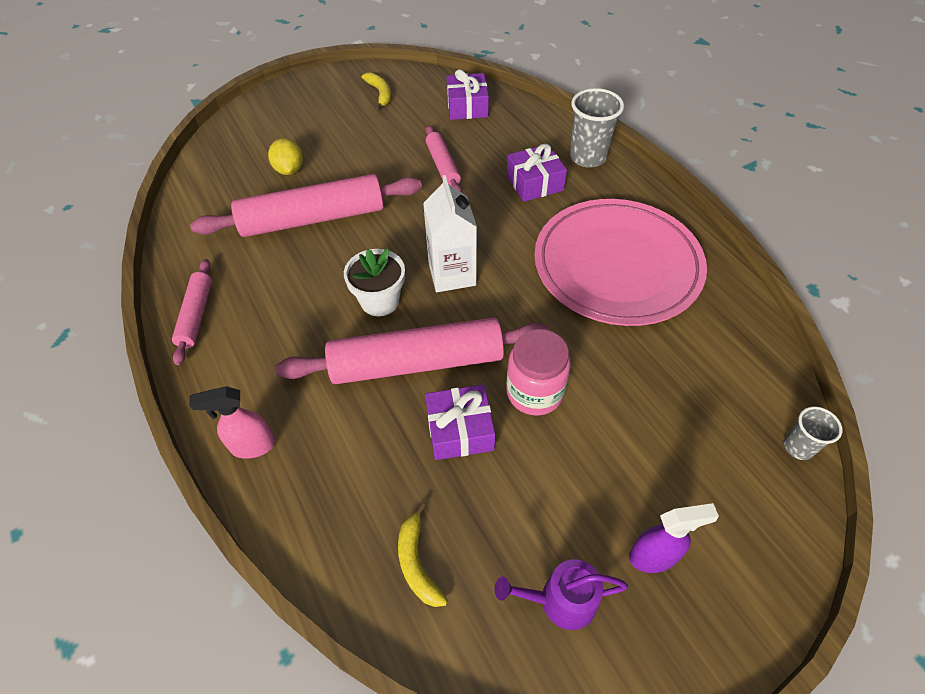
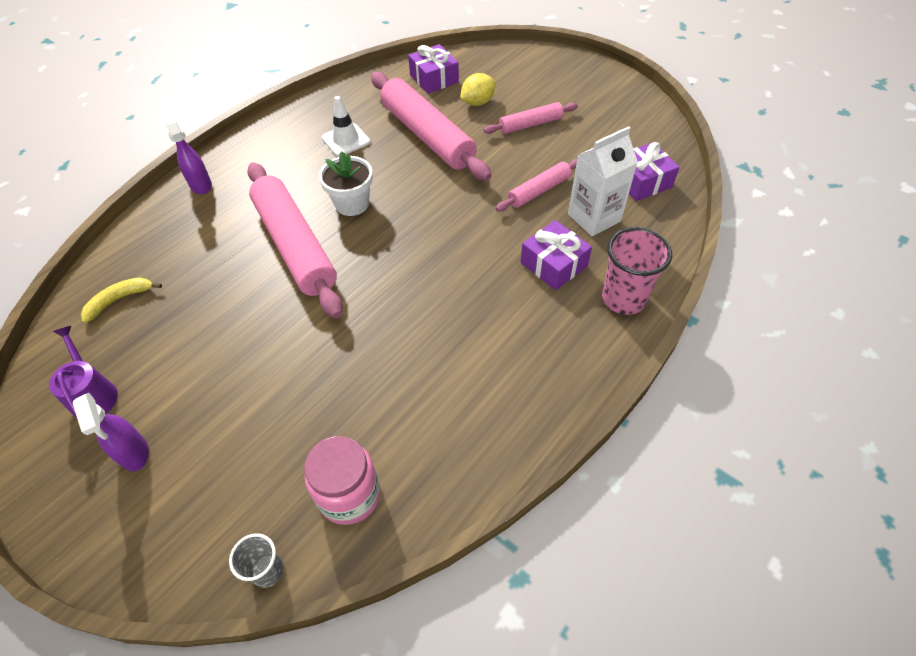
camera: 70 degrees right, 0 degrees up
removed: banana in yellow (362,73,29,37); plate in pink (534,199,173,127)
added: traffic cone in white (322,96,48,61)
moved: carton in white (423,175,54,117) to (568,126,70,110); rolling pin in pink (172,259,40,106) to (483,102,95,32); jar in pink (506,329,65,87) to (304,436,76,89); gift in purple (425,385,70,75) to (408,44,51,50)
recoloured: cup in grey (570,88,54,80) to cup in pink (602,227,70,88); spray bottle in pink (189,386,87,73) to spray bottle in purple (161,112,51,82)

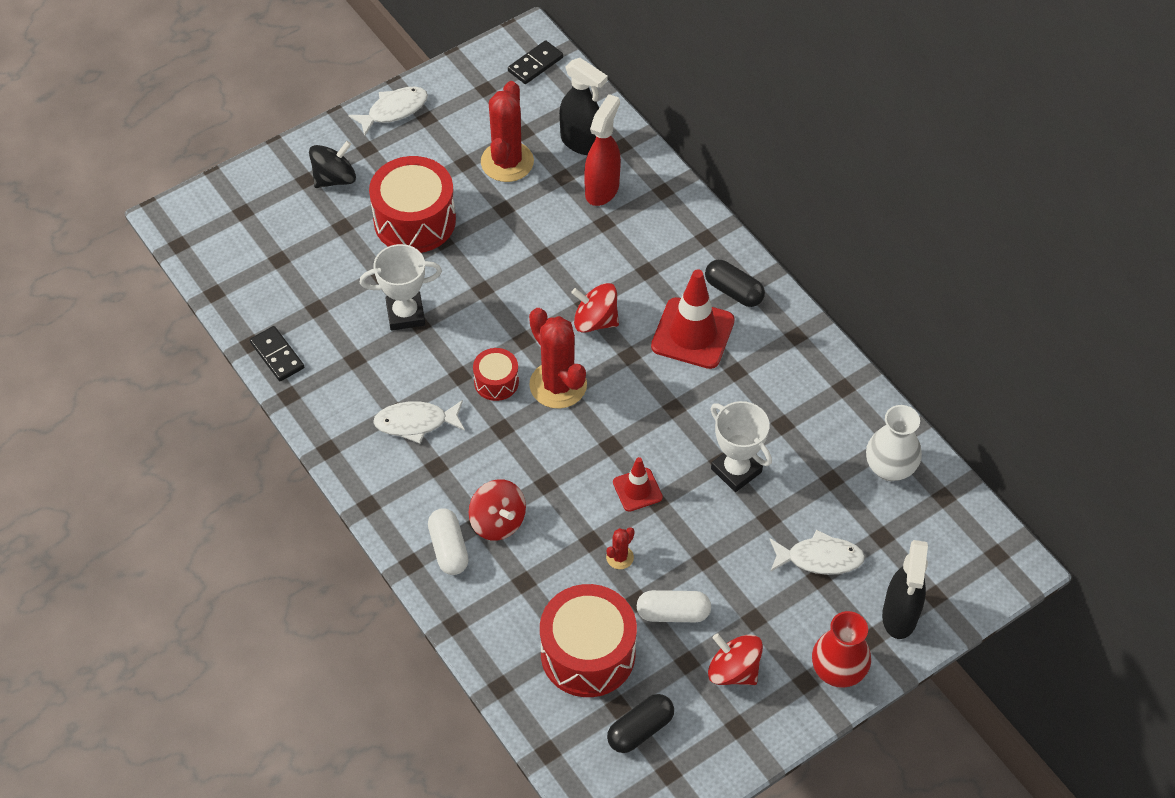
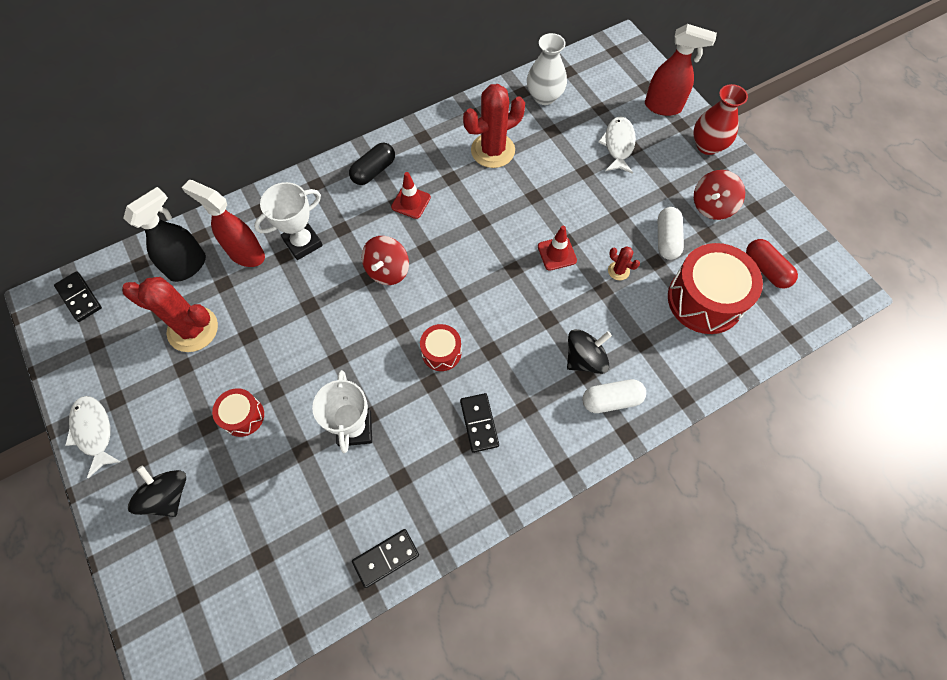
camera: 85 degrees left, 10 degrees up
moved: cactus in red (529,308,58,101) to (463,84,62,84); trophy in white (711,401,61,91) to (254,182,69,78)
replaced: fish in white (373,400,92,44) to domino in black (460,393,39,60)
recoloured: spinning top in red (469,479,57,62) to spinning top in black (567,329,45,45); spray bottle in black (882,540,46,99) to spray bottle in red (645,24,72,92); capsule in black (607,694,67,59) to capsule in red (746,239,52,49)
resized: drum in red (369,156,87,97) = (212,388,52,49) x0.52; traffic cone in red (651,269,84,100) = (391,172,40,47) x0.55

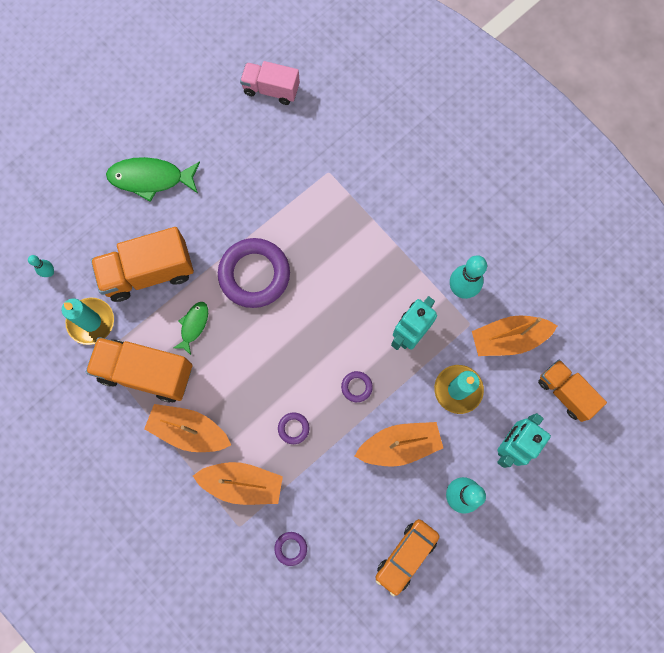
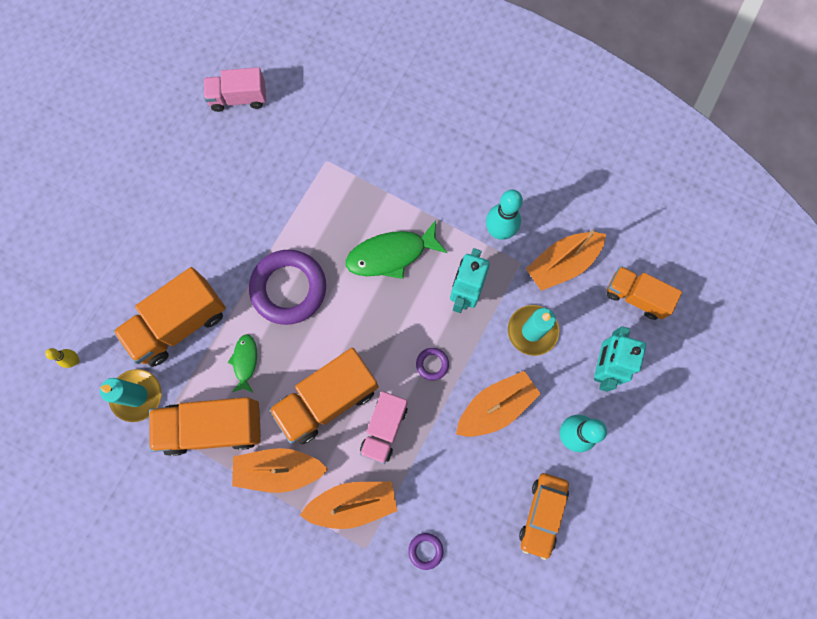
camera: 20 degrees left, 0 degrees up
added: truck in orange (268,348,110,96)
moved: fish in green (106,157,94,45) to (346,220,102,59)
replaced: ring in purple (278,412,31,32) to truck in pink (360,391,48,73)
recoloured: bowling pin in turquoise (28,255,26,22) to bowling pin in yellow (45,348,35,20)

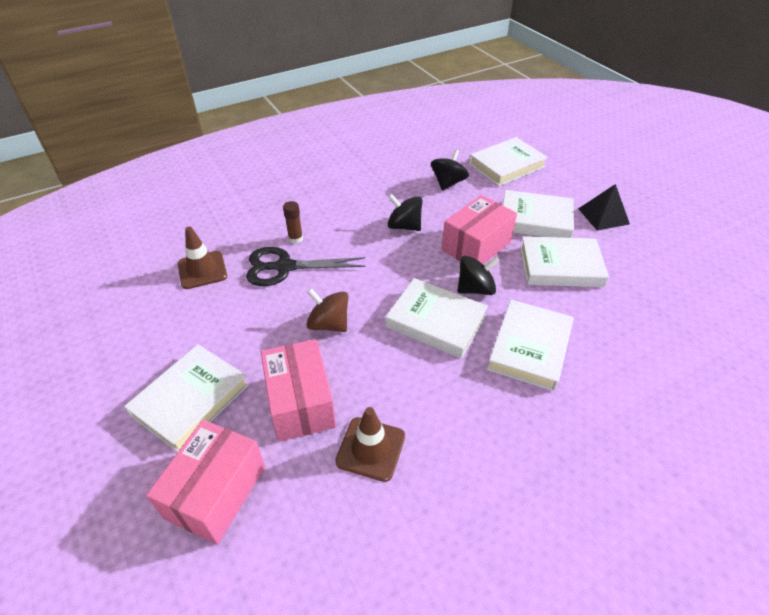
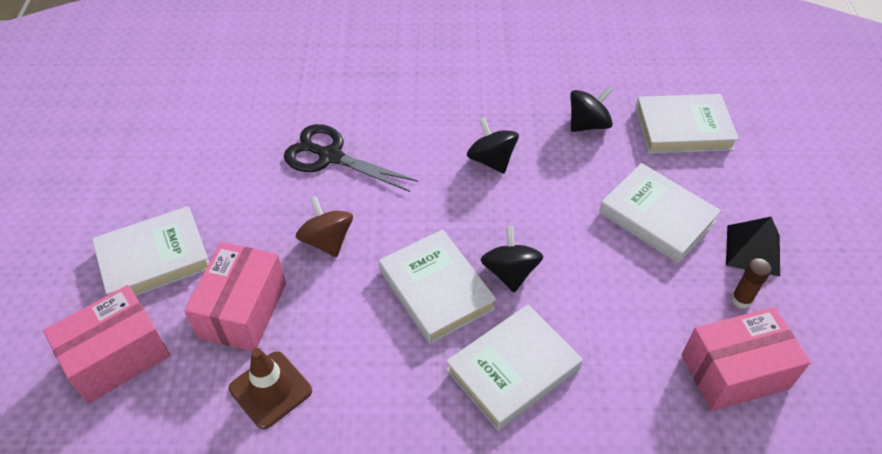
camera: 30 degrees right, 5 degrees up
removed: traffic cone in brown (178,226,49,63); book in white (520,236,89,51)
moved: box in pink (442,195,75,69) to (681,307,130,104); glue stick in brown (283,201,20,43) to (731,258,40,51)
turned: spinning top in black (457,256,43,39) = (481,226,63,66) 105 degrees counterclockwise

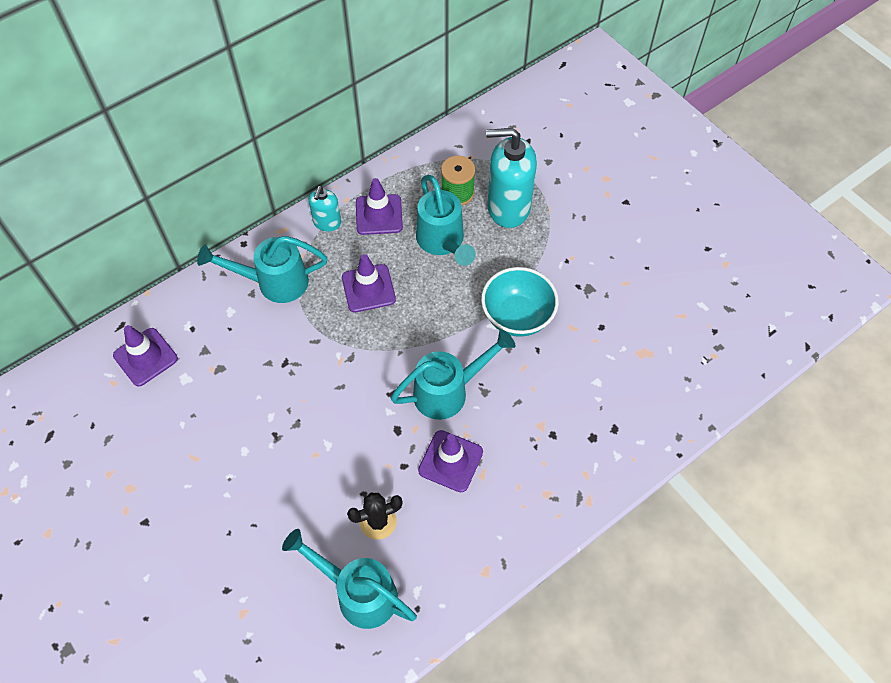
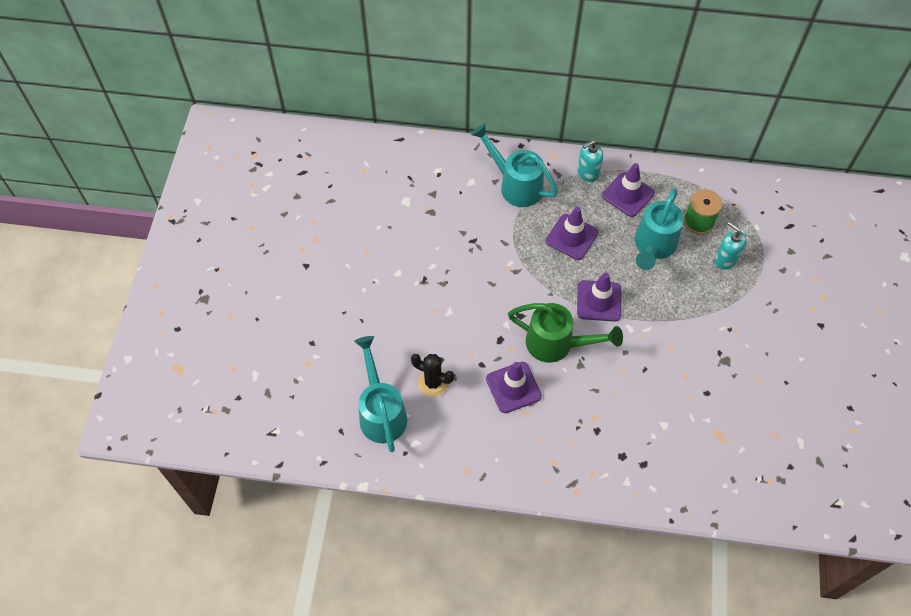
camera: 45 degrees right, 0 degrees up
removed: bowl in turquoise (481,267,78,70)
moved: traffic cone in purple (113,325,65,61) to (577,273,44,49)
recoloured: watering can in turquoise (390,329,126,91) to watering can in green (508,303,115,59)
resized: soap dispenser in turquoise (486,128,51,100) = (714,222,33,48) x0.52

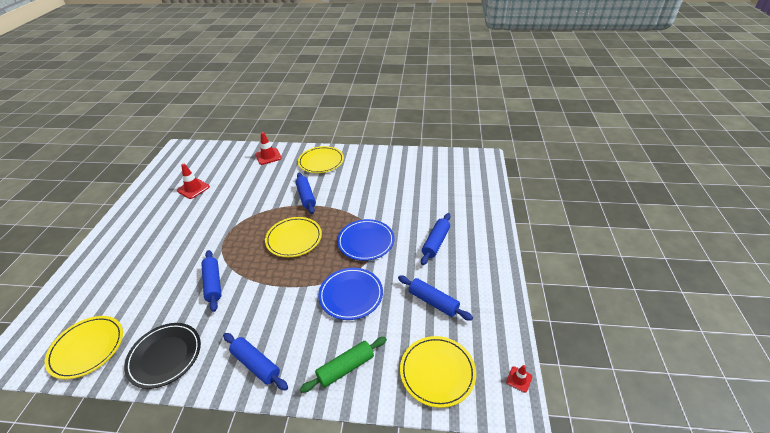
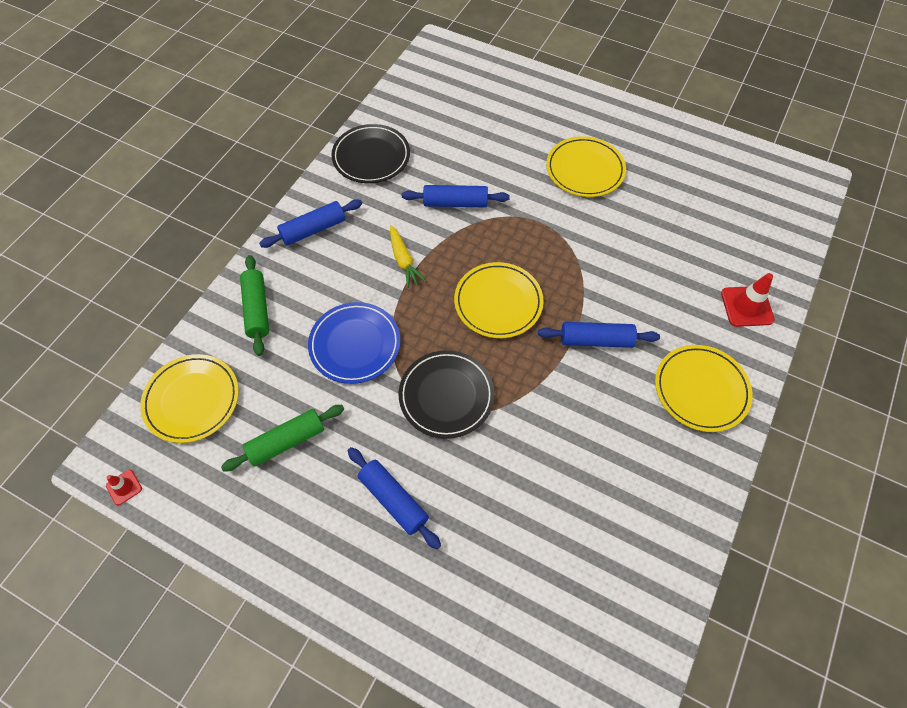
camera: 110 degrees right, 20 degrees up
removed: traffic cone in red (177,164,33,35)
added: carrot in yellow (390,225,36,63)
moved: plate in yellow (45,316,78,63) to (546,136,80,61)
recoloured: plate in blue (337,219,57,42) to plate in black (398,350,97,89); rolling pin in blue (398,276,75,45) to rolling pin in green (221,405,123,67)

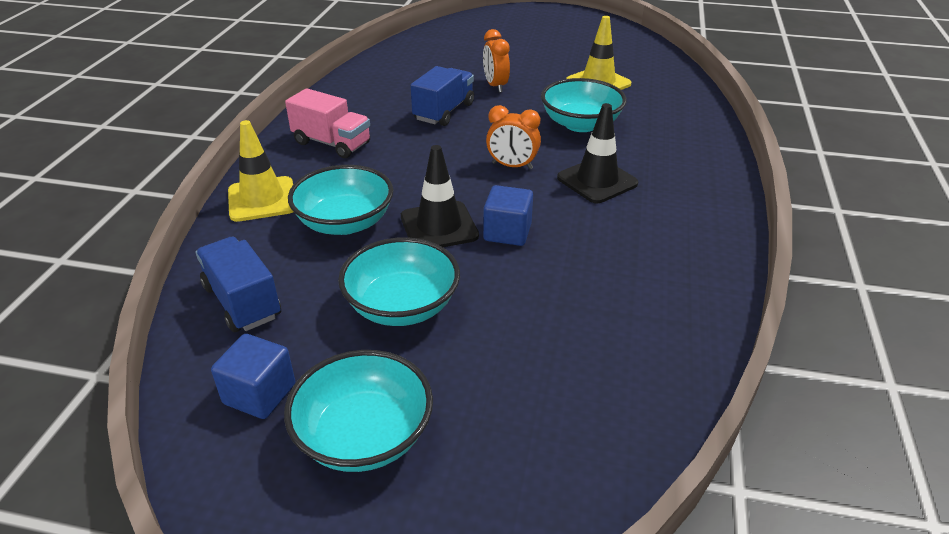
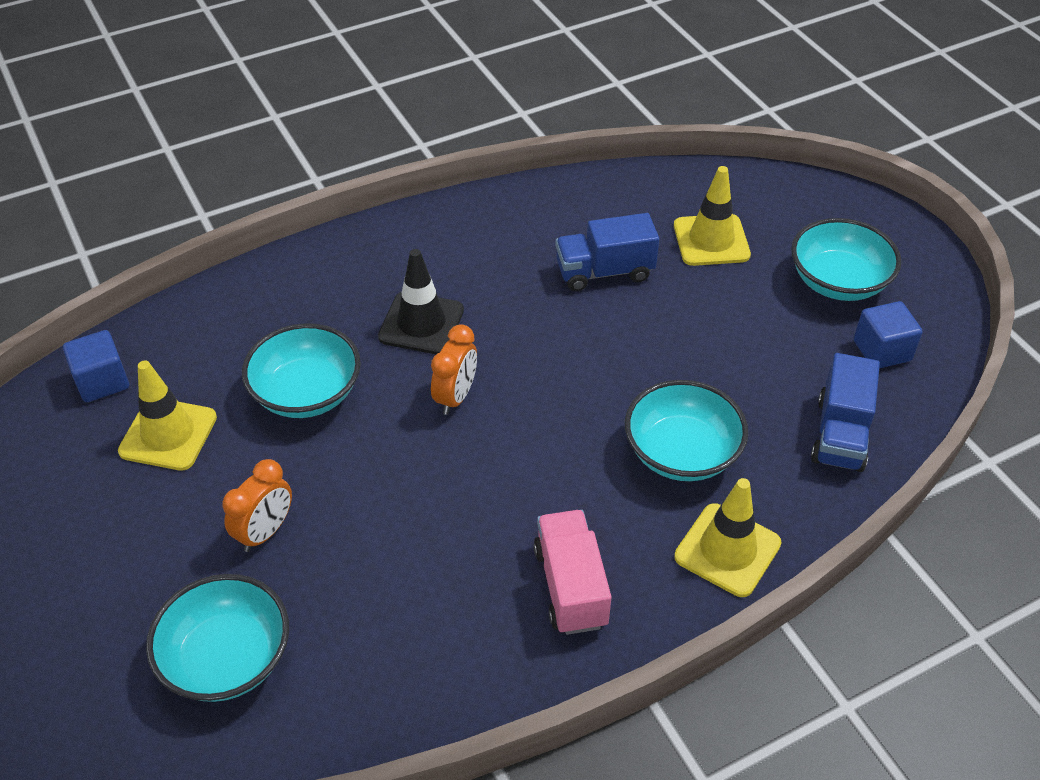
camera: 130 degrees left, 10 degrees up
removed: traffic cone in black (401,145,78,102)
added: traffic cone in yellow (674,166,77,100)
moved: truck in blue (411,66,63,60) to (556,213,103,78); cube in blue (483,185,50,61) to (63,330,66,72); bowl in turquoise (338,237,122,89) to (146,574,143,128)
turned: clock in orange (486,105,55,64) = (431,324,46,91) 45 degrees clockwise

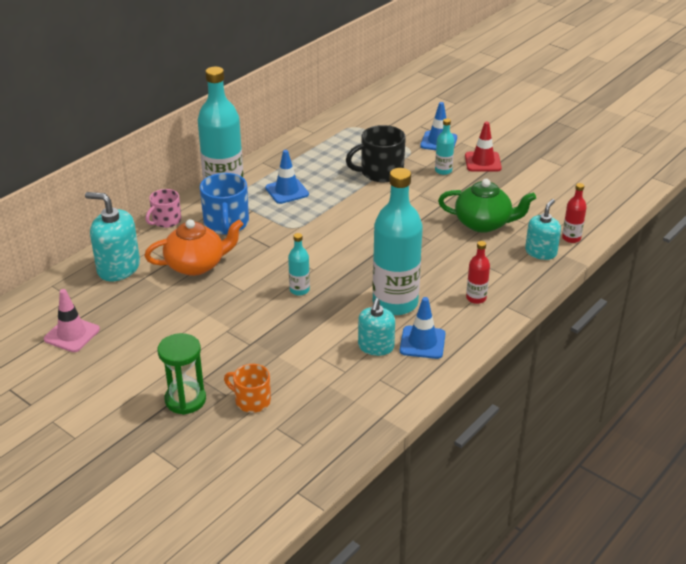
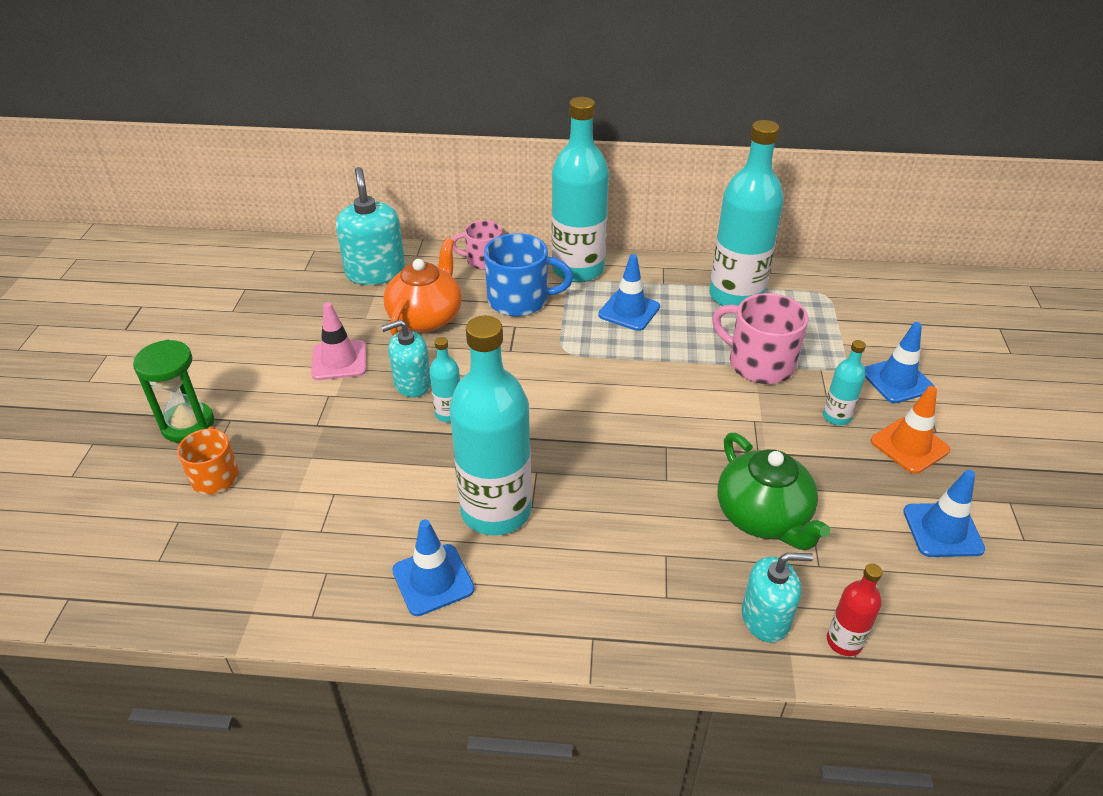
camera: 55 degrees right, 5 degrees up
removed: bottle in red (466,241,24,63)
added: bottle in turquoise (709,120,75,186); traffic cone in blue (903,470,82,87)
moved: traffic cone in pink (44,289,56,63) to (311,302,55,78); soap dispenser in turquoise (358,298,37,58) to (381,320,50,77)
recoloured: traffic cone in red (465,122,37,49) to traffic cone in orange (871,386,79,88); mug in black (346,125,60,57) to mug in pink (712,293,96,91)
turned: mug in blue (200,173,49,62) = (484,233,89,84) 135 degrees counterclockwise; teapot in orange (144,219,100,57) = (384,238,78,98) 105 degrees counterclockwise

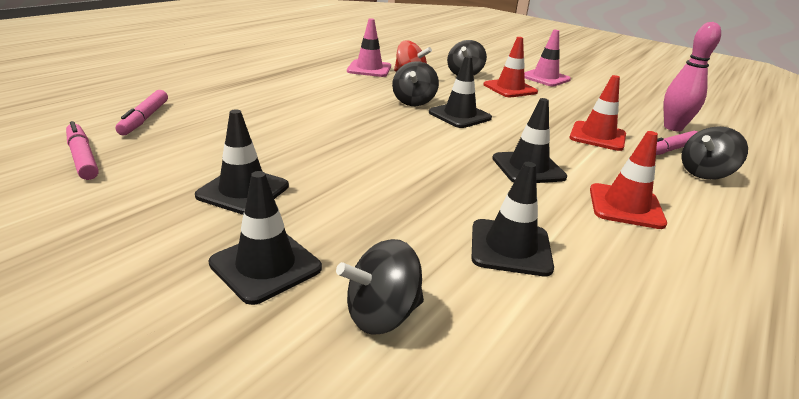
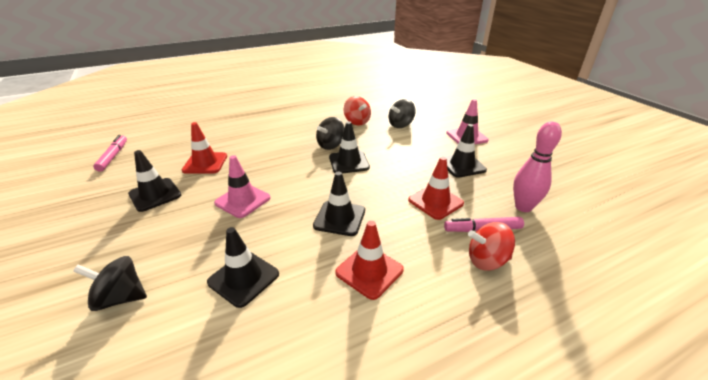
camera: 30 degrees right, 5 degrees up
removed: marker in pink (115,90,53,45)
moved: traffic cone in pink (347,18,44,59) to (214,155,56,63); traffic cone in red (484,37,54,60) to (182,122,45,52); traffic cone in black (208,171,114,134) to (439,124,48,54)
recoloured: spinning top in black (681,126,67,54) to spinning top in red (468,222,47,49)

